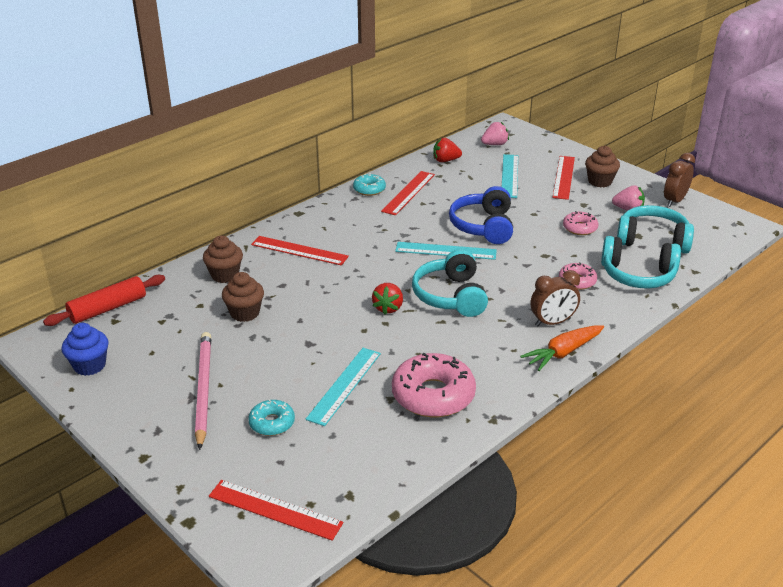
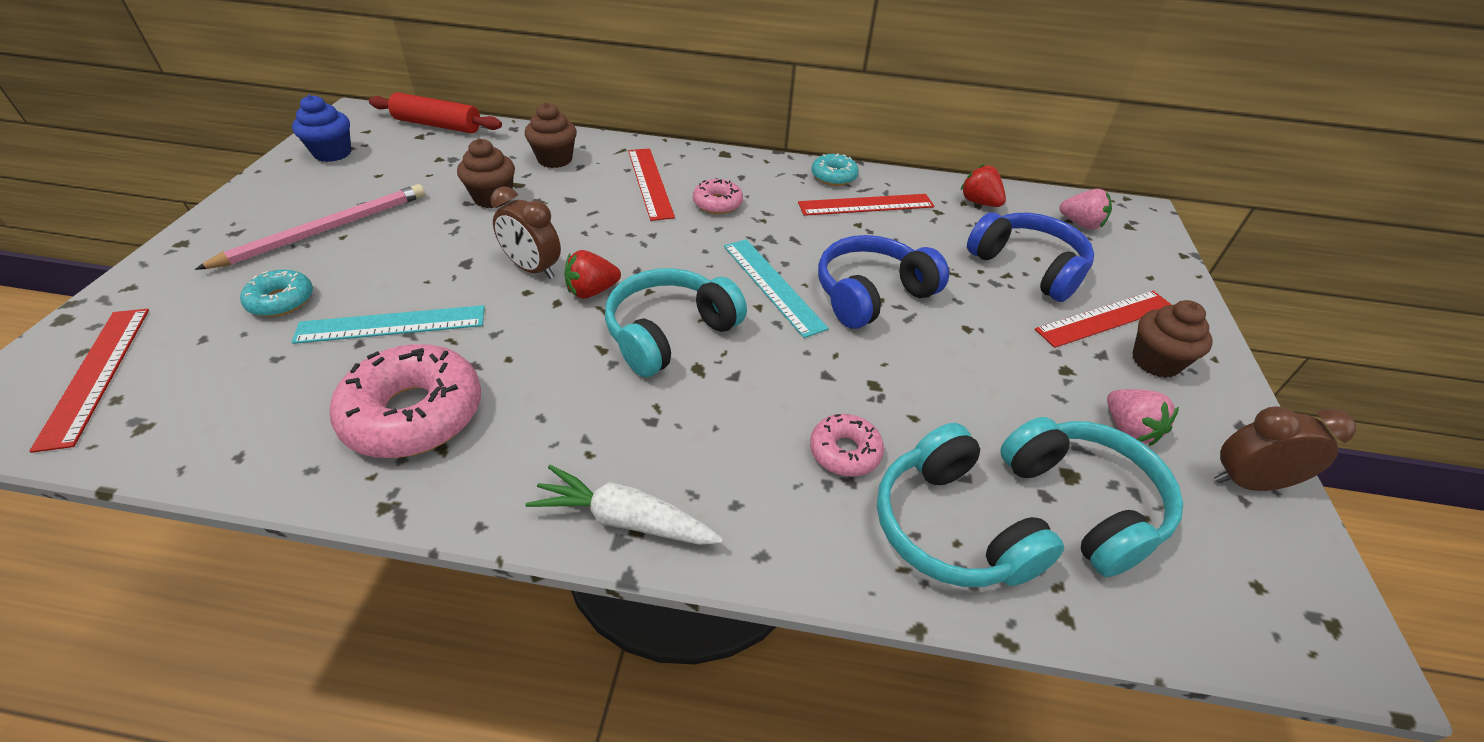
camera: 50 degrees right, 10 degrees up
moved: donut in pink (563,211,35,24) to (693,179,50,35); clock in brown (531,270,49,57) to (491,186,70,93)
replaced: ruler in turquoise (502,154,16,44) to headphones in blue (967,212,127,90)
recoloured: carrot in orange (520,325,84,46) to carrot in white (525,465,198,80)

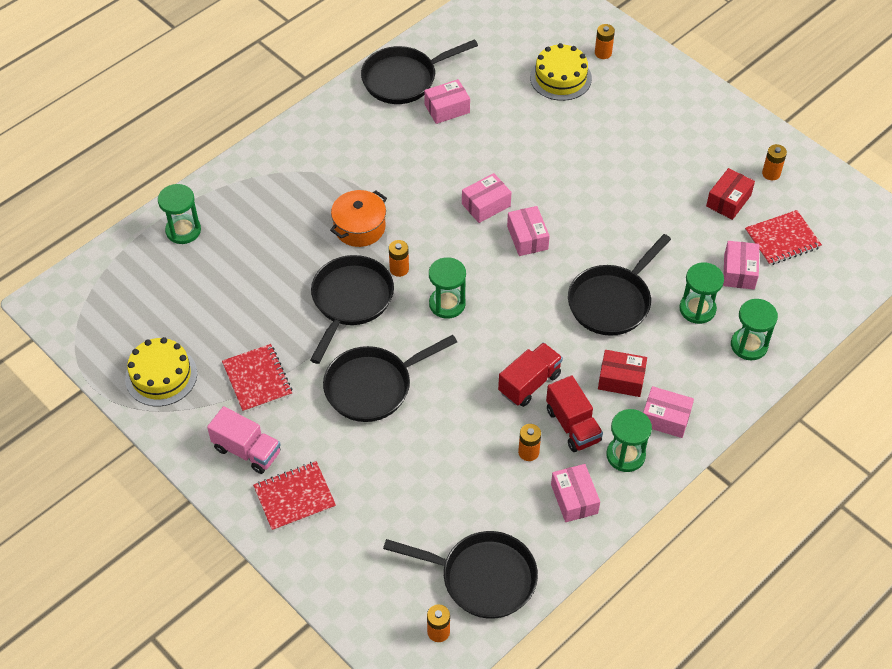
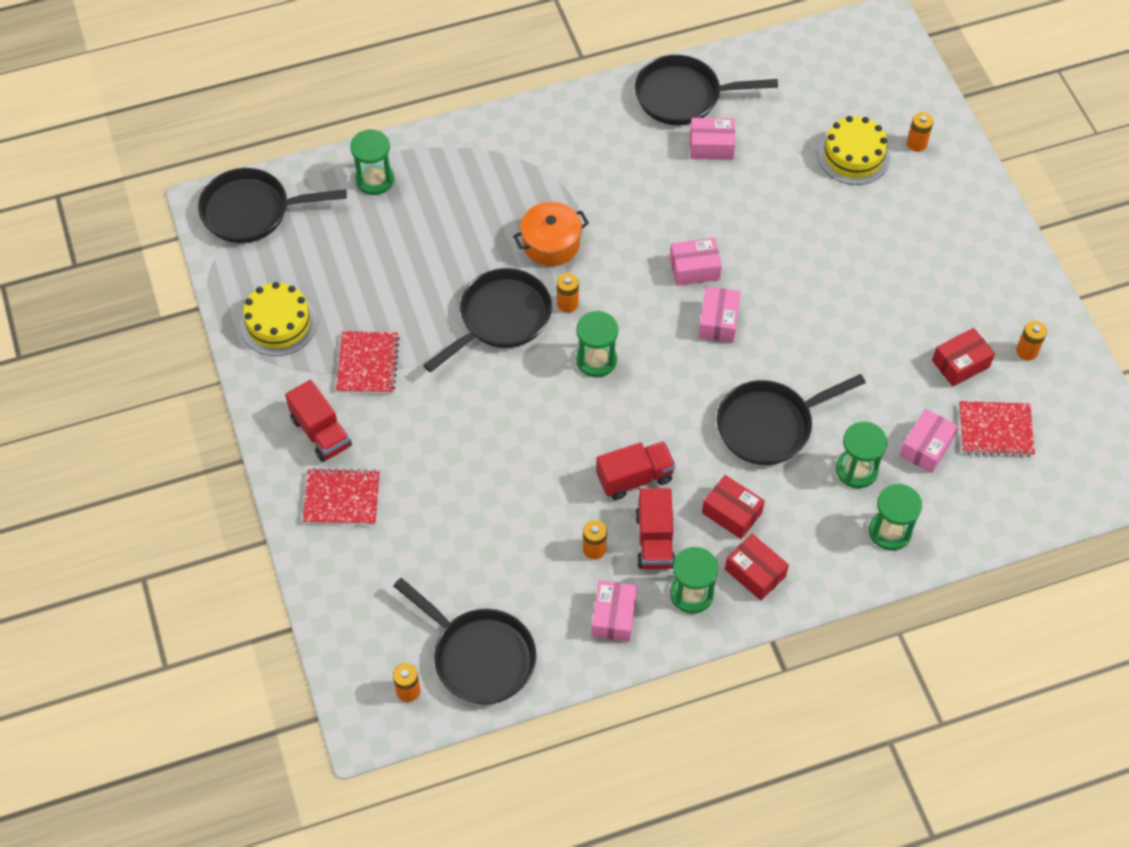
camera: 25 degrees right, 5 degrees up
moved: pan in black (323,335,134,87) to (198,168,149,75)
recoloured: box in pink (643,386,51,52) to box in red (725,534,64,66); truck in pink (207,406,74,68) to truck in red (285,380,67,82)

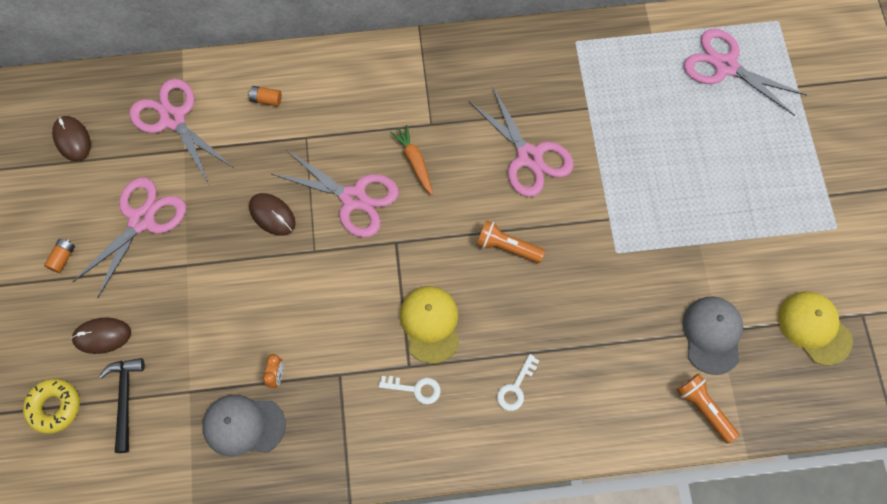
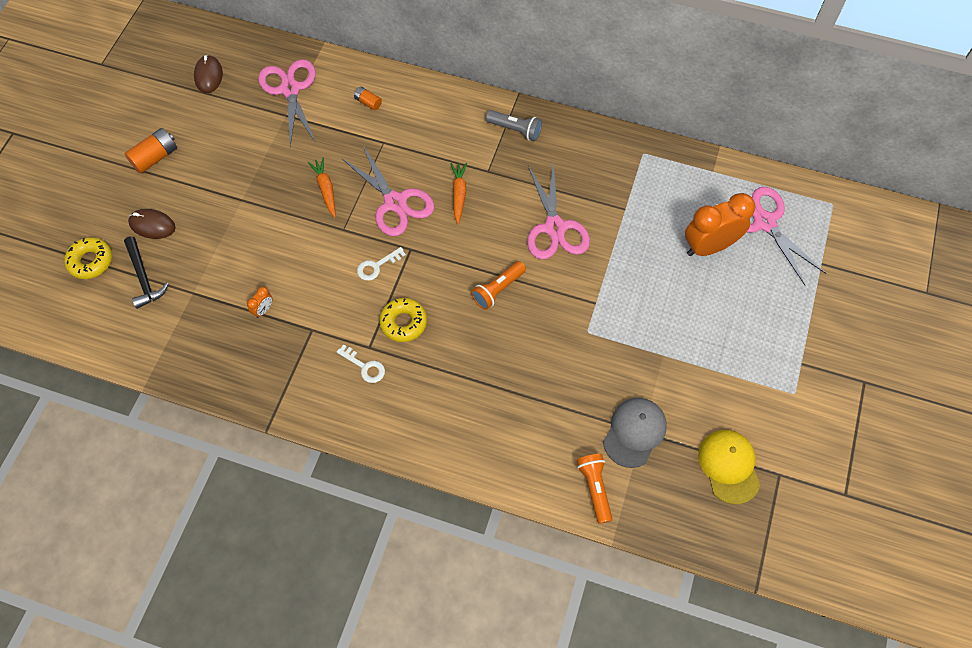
camera: 25 degrees right, 5 degrees down
removed: scissors in pink (72,177,114,122); cap in grey (202,395,84,62)
added: flashlight in grey (486,110,56,31); clock in orange (685,193,71,63)
moved: key in white (497,354,42,57) to (357,247,49,34)
replaced: mouse in brown (249,193,47,43) to carrot in orange (308,158,28,59); cap in yellow (400,286,59,78) to donut in yellow (379,298,48,44)
turned: flashlight in orange (476,220,69,43) = (471,261,55,49) 90 degrees counterclockwise; hammer in black (99,358,46,95) = (124,236,45,73) 135 degrees clockwise
resized: battery in orange (44,239,31,34) = (125,128,52,46) x1.72

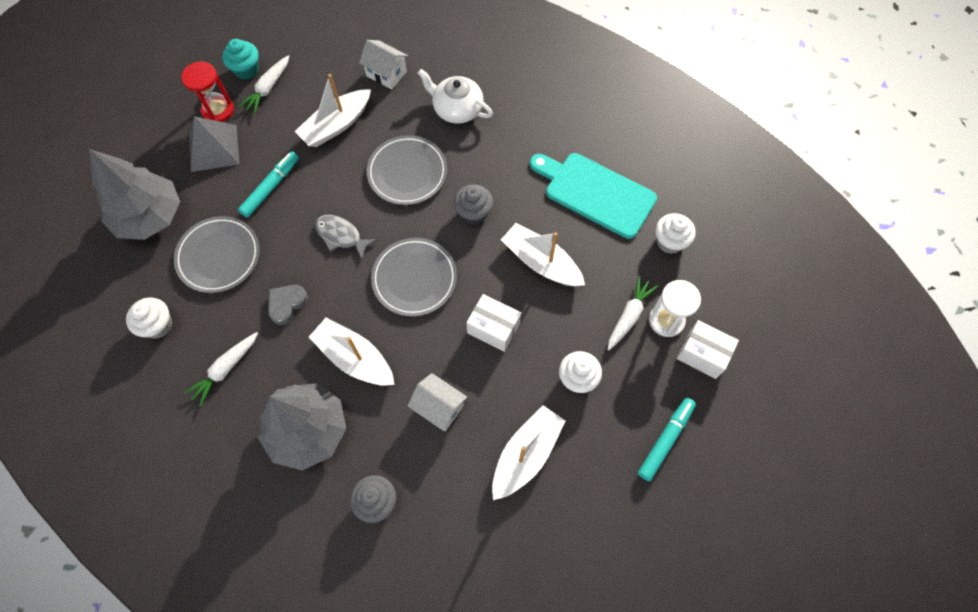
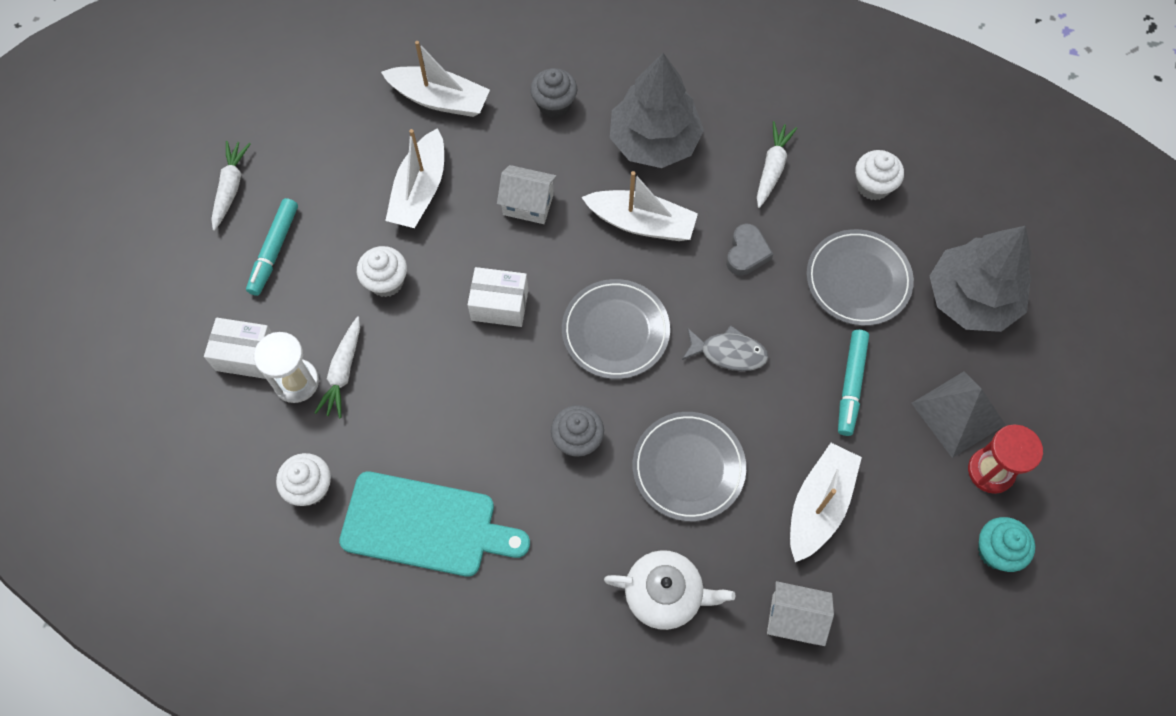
camera: 160 degrees right, 0 degrees up
moved: carrot in white (239,55,51,59) to (211,141,40,90); boat in white (501,223,84,64) to (381,41,109,76)

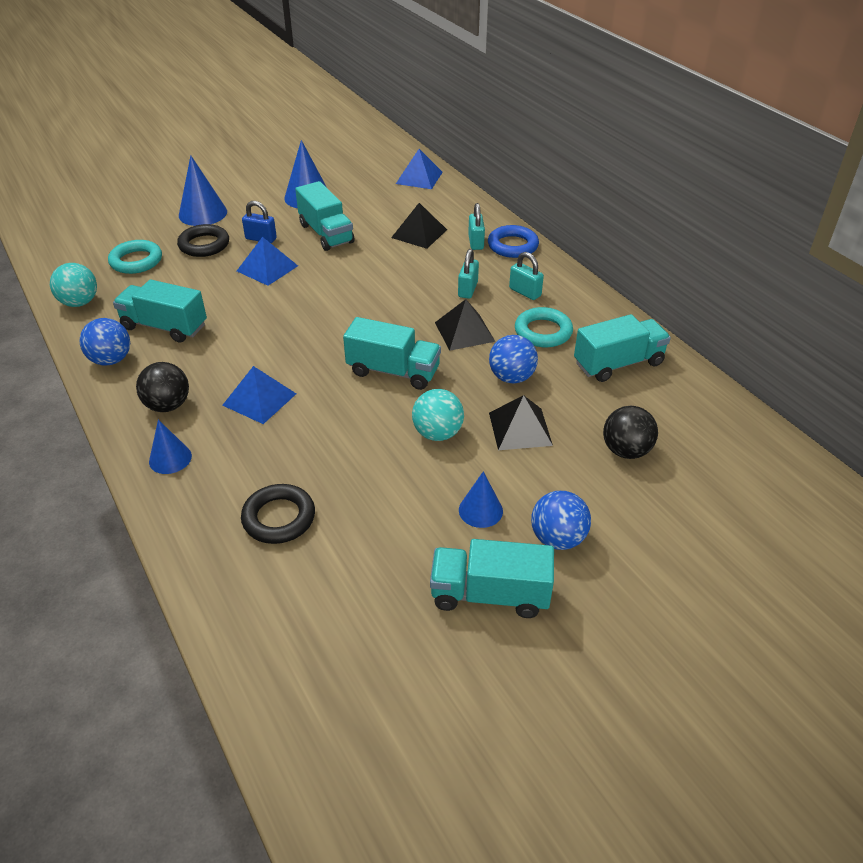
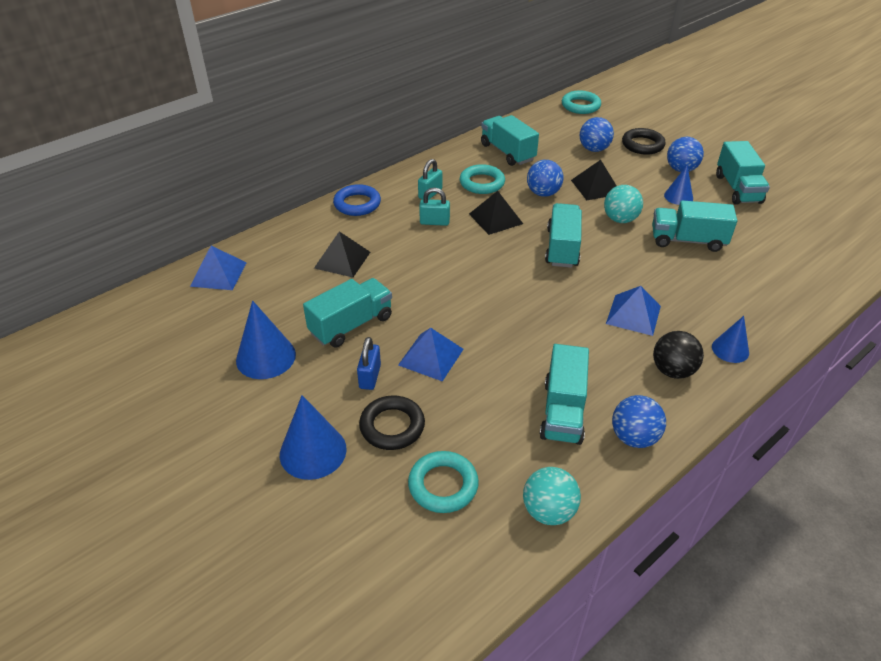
camera: 100 degrees left, 0 degrees up
removed: padlock in turquoise (468,203,17,47)
added: ring in turquoise (562,91,39,23); truck in turquoise (652,200,85,52)
moved: ring in black (241,484,74,60) to (622,128,44,27)
recoloured: ball in black (603,406,55,53) to ball in blue (580,117,34,35)

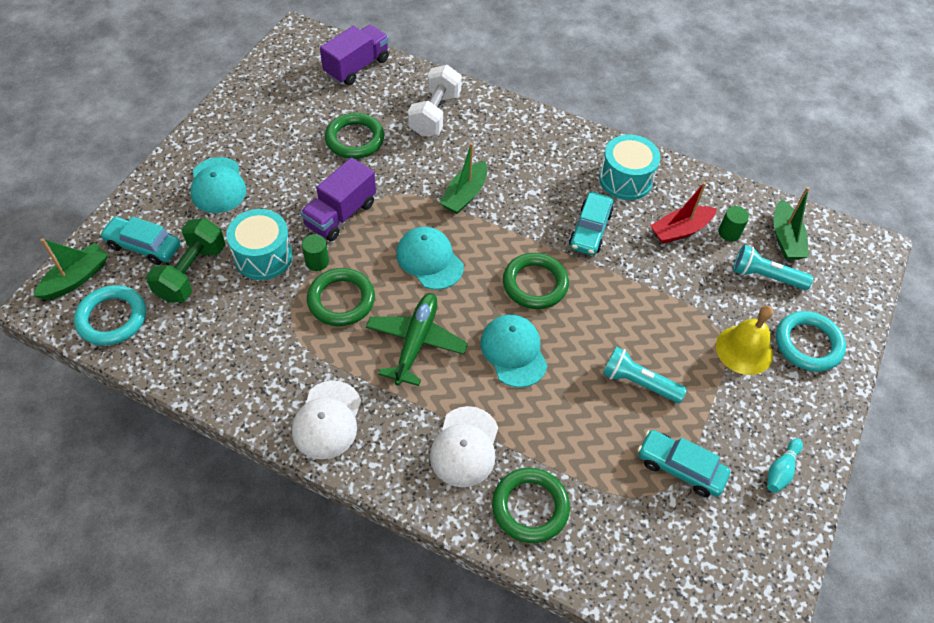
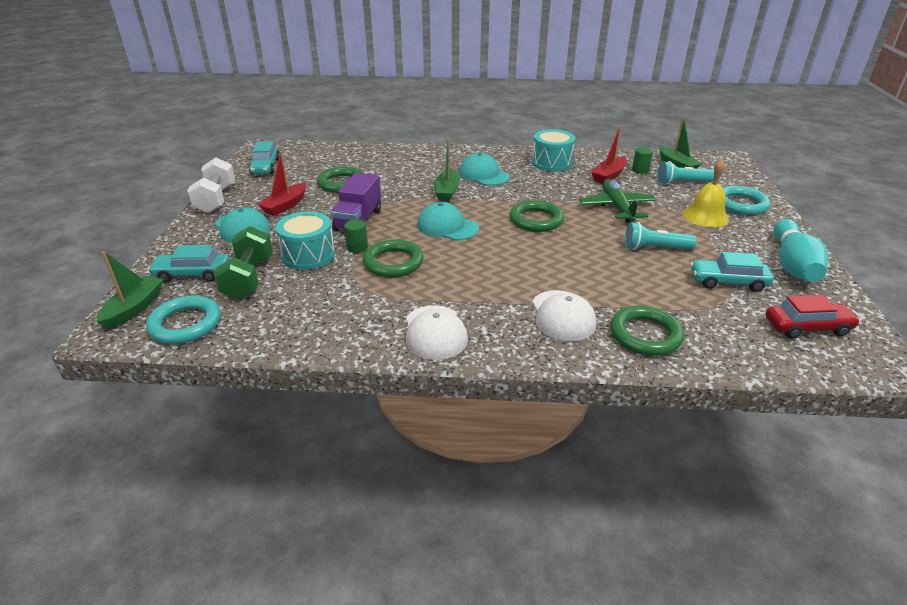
camera: 20 degrees left, 20 degrees down
removed: truck in purple (320,25,69,60)
added: boat in red (257,151,49,65); car in red (765,295,95,44)
moved: dumbbell in white (408,65,54,72) to (187,158,48,55); car in turquoise (569,192,44,63) to (249,141,31,34); plane in green (366,293,102,93) to (579,179,78,44); cap in turquoise (480,314,68,74) to (459,153,51,33)
resized: bowling pin in turquoise (767,438,36,55) = (773,219,56,63) x2.11

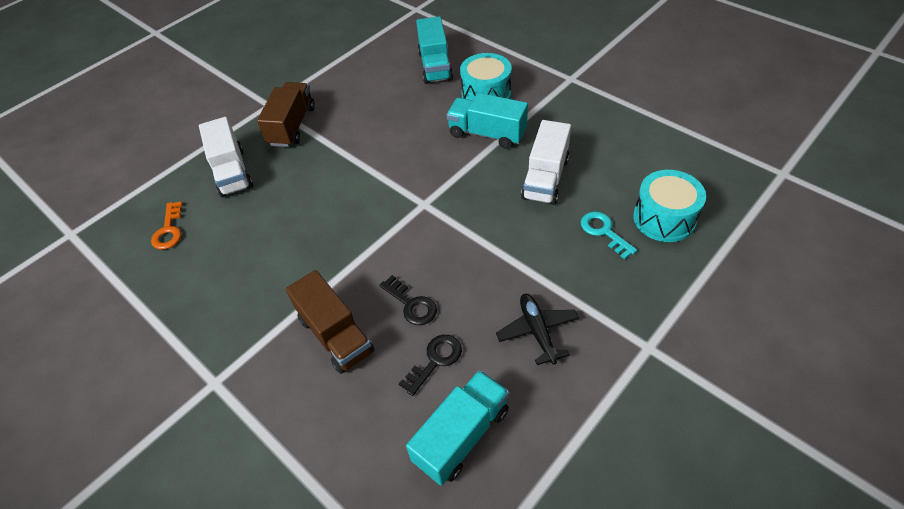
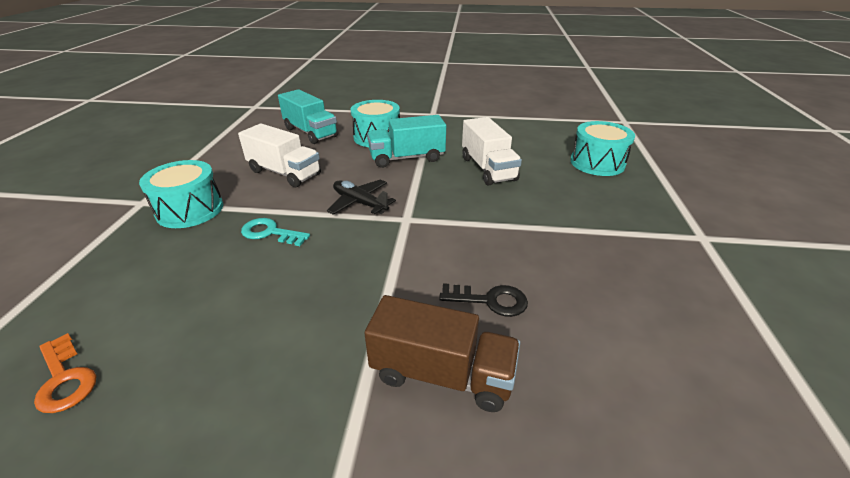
camera: 40 degrees left, 15 degrees down
removed: key in black (399,335,63,61); truck in turquoise (406,370,103,116)
moved: truck in white (199,117,54,80) to (238,124,83,64); key in turquoise (581,211,56,48) to (241,218,69,28); plane in black (496,294,83,71) to (327,179,69,36)
replaced: truck in brown (257,82,58,65) to drum in turquoise (139,160,84,68)

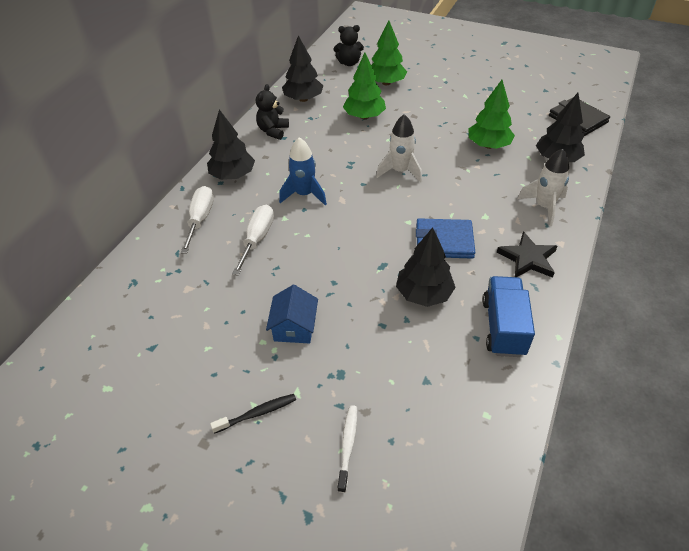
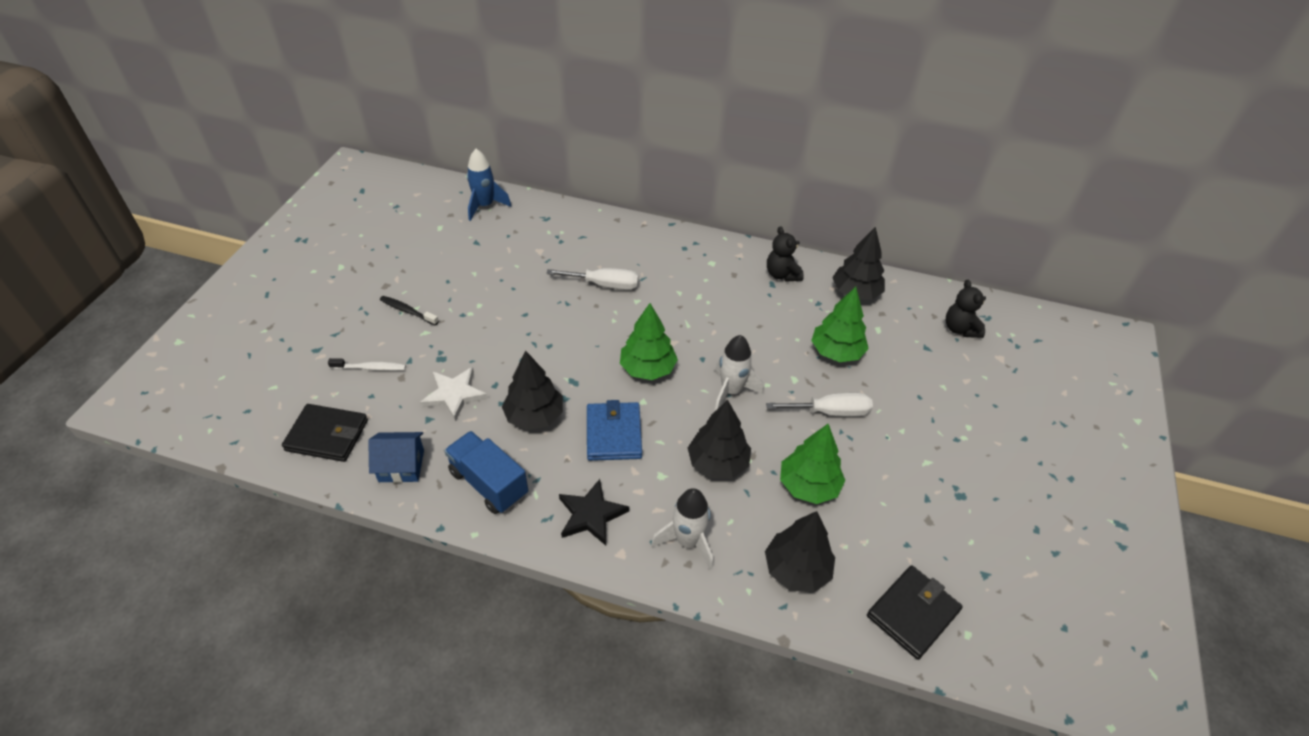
camera: 80 degrees right, 0 degrees up
added: star in white (420,367,68,55); wallet in black (282,404,86,58)
moved: tree in green (371,20,36,65) to (620,303,58,77); tree in black (207,109,48,71) to (688,400,63,79); rocket in blue (279,137,48,68) to (467,149,44,72); screwdriver in white (181,186,33,68) to (766,393,107,24); house in blue (266,285,52,59) to (368,432,56,51)
turned: teddy bear in black (256,84,33,56) = (767,226,37,56) 120 degrees counterclockwise; truck in blue (483,276,52,81) = (444,431,84,83) 135 degrees counterclockwise; toothbrush in black (210,394,86,40) = (380,296,59,29) 150 degrees clockwise

